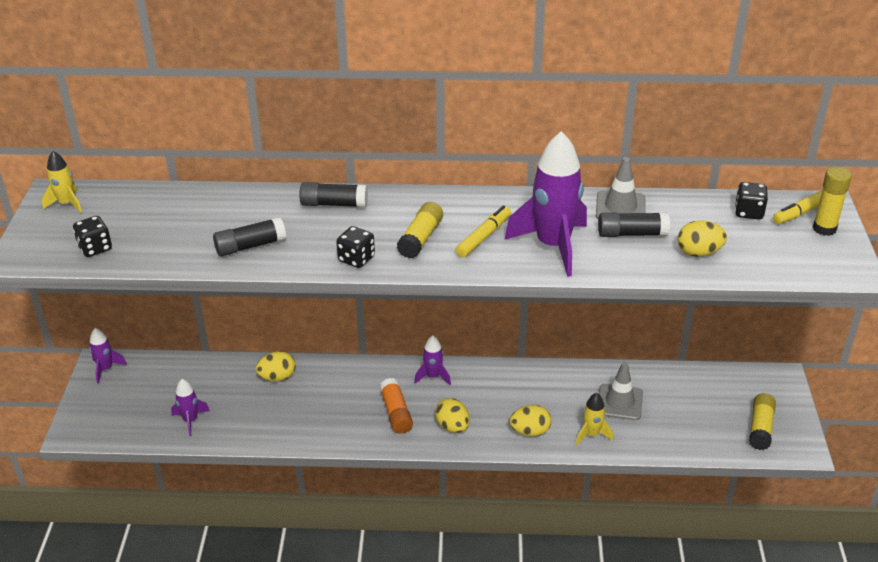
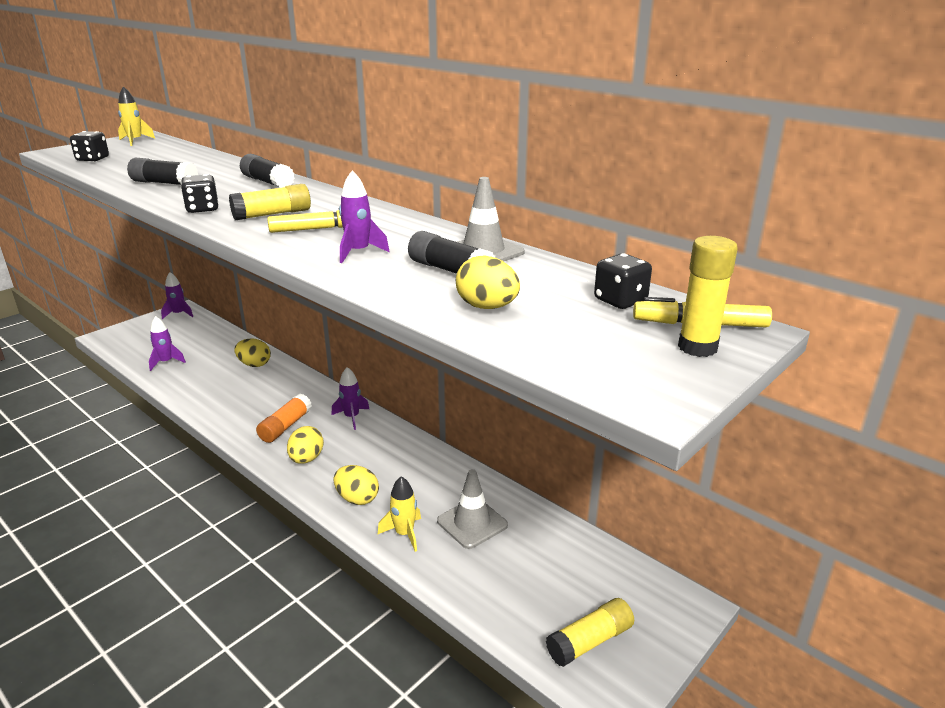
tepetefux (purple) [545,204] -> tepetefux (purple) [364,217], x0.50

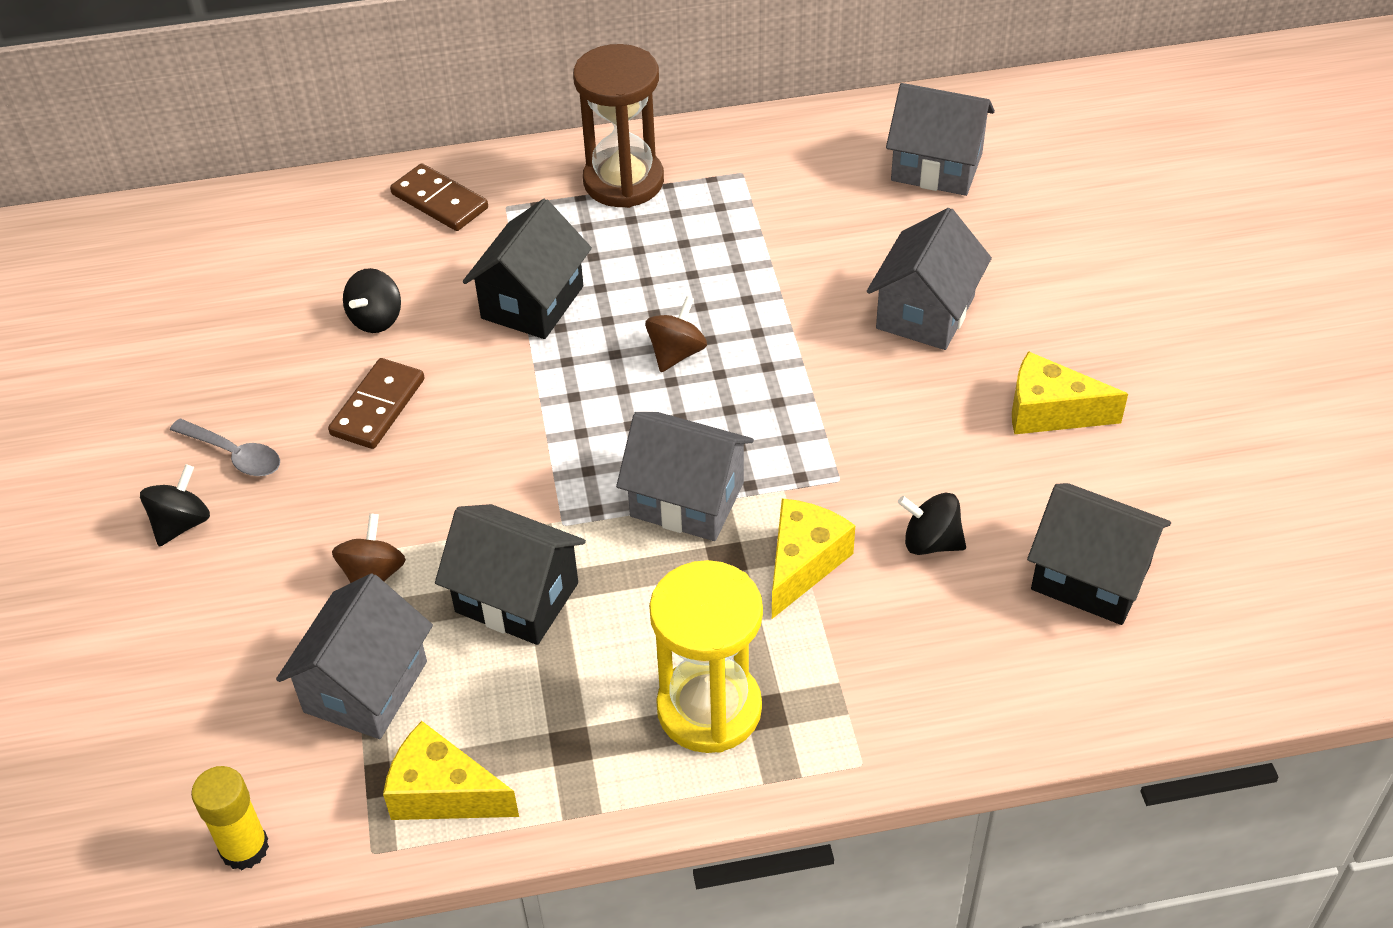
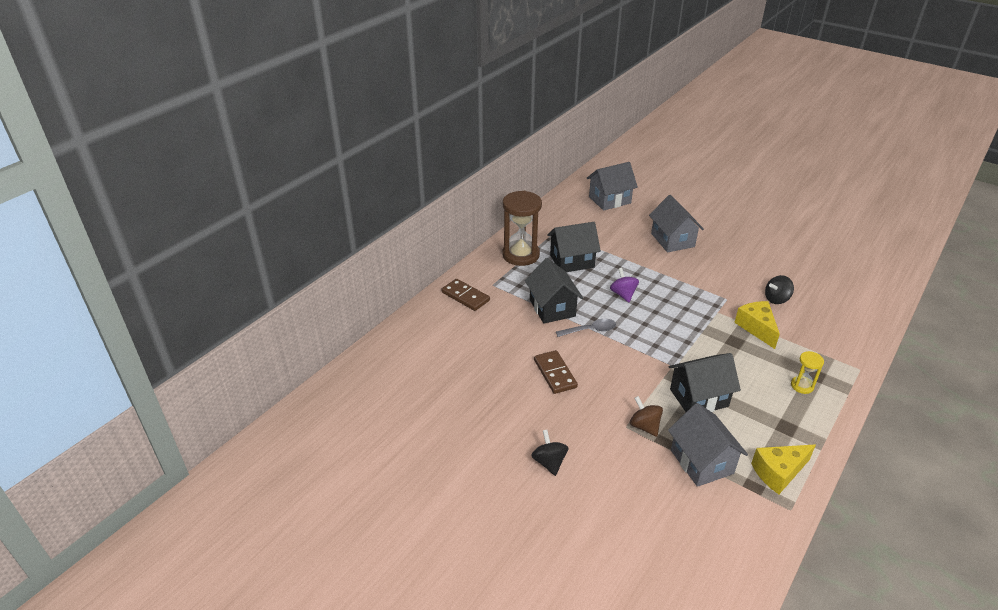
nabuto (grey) [225,447] -> nabuto (grey) [586,328], shifted
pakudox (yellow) [230,818] -> none
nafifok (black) [372,300] -> none
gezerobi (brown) [439,197] -> gezerobi (brown) [466,295], 45 degrees clockwise
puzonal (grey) [685,476] -> none
nafifok (brown) [676,334] -> nafifok (purple) [624,285]
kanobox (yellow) [706,656] -> kanobox (yellow) [807,372], x0.48
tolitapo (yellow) [1070,392] -> none
puzonal (black) [1099,554] -> puzonal (black) [574,247], shifted

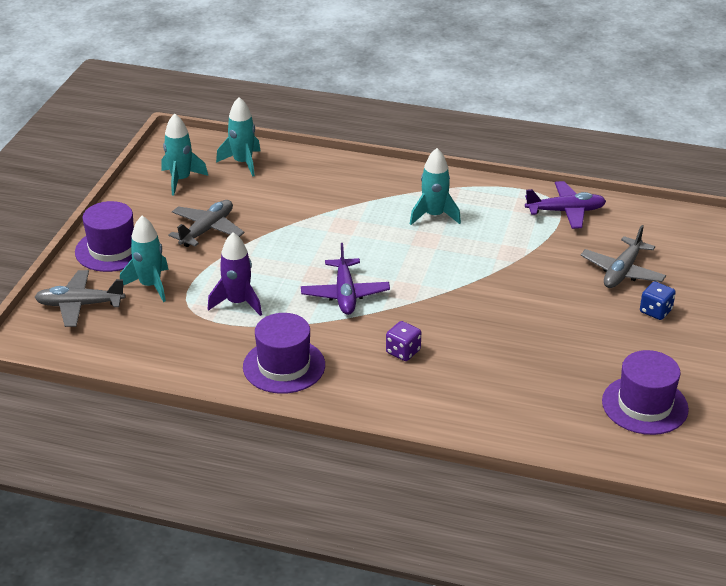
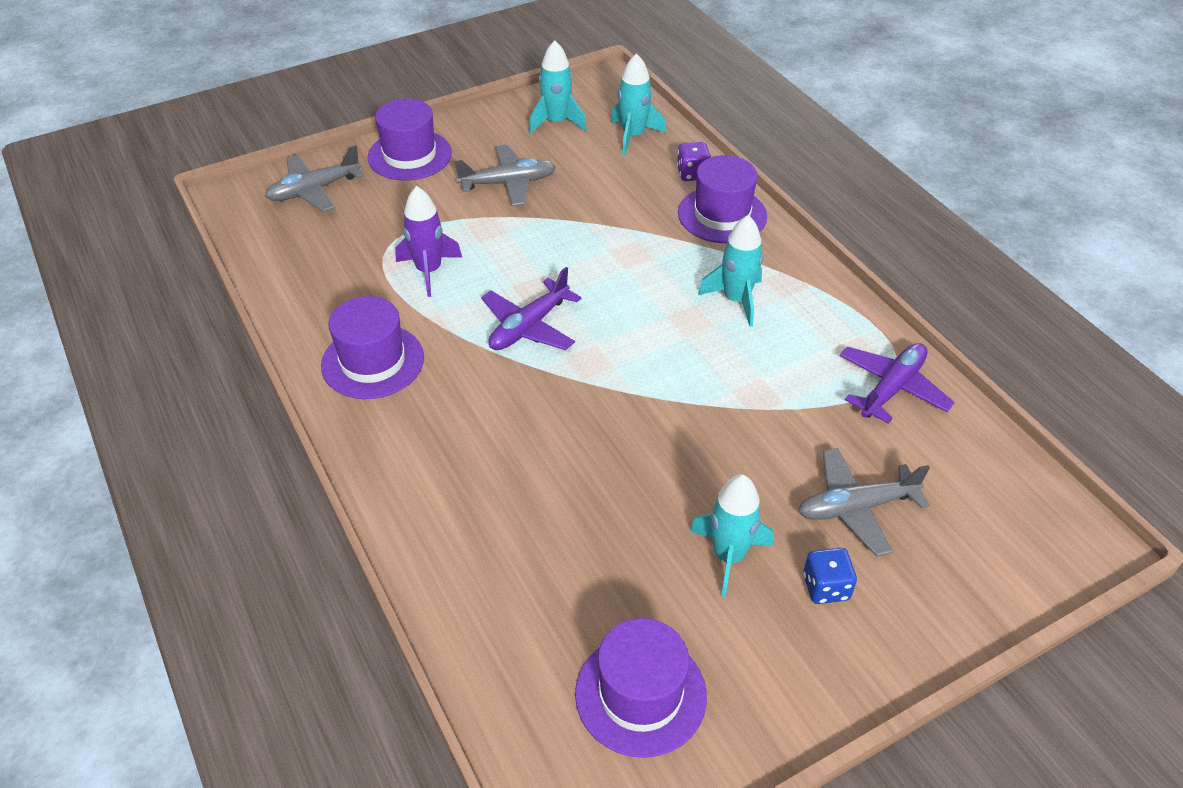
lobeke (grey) [80,298] -> lobeke (grey) [314,178], 75 degrees counterclockwise
tepetefux (turquoise) [144,259] -> tepetefux (turquoise) [732,536], shifted
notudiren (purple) [403,341] -> notudiren (purple) [694,161], shifted
lobeke (purple) [565,205] -> lobeke (purple) [897,383], 90 degrees counterclockwise
none -> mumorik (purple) [722,199]

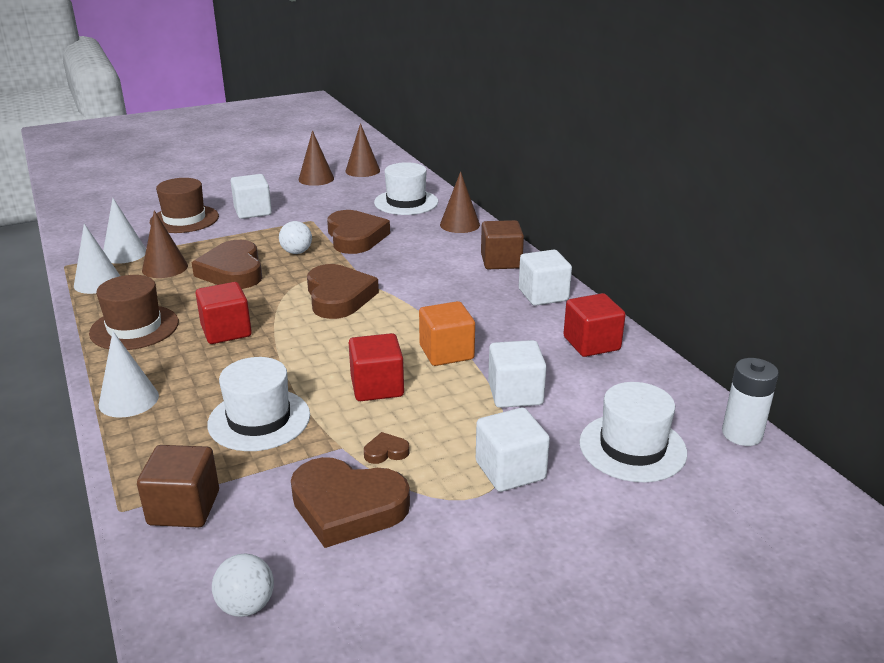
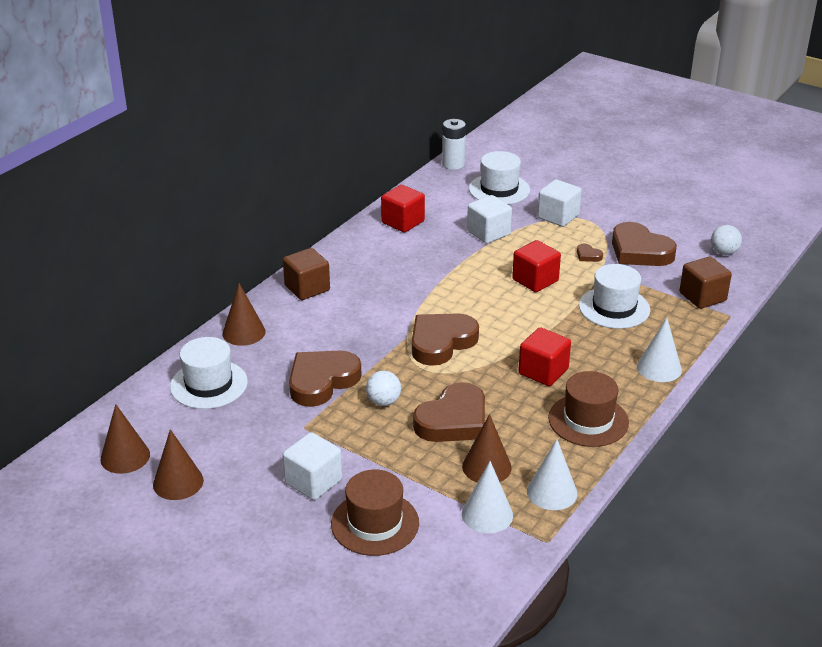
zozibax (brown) [350,502] -> zozibax (brown) [644,244], 150 degrees clockwise
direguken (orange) [447,333] -> none
direguken (white) [545,278] -> none

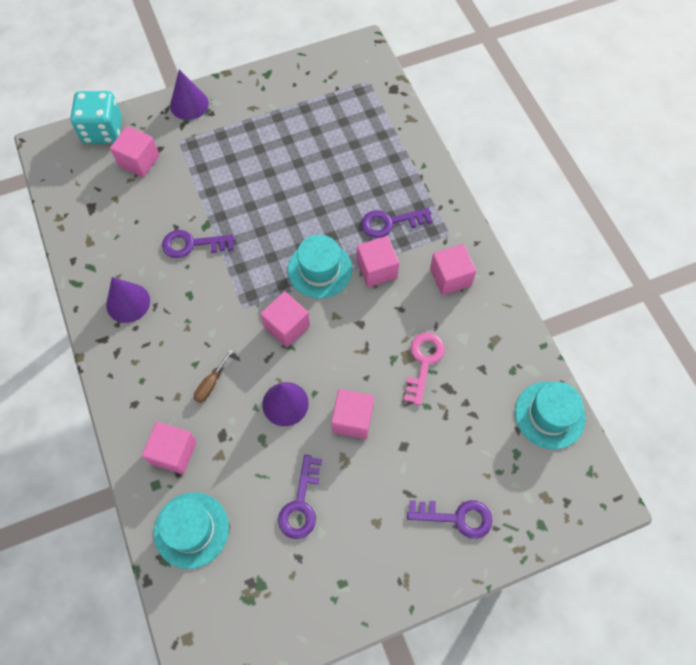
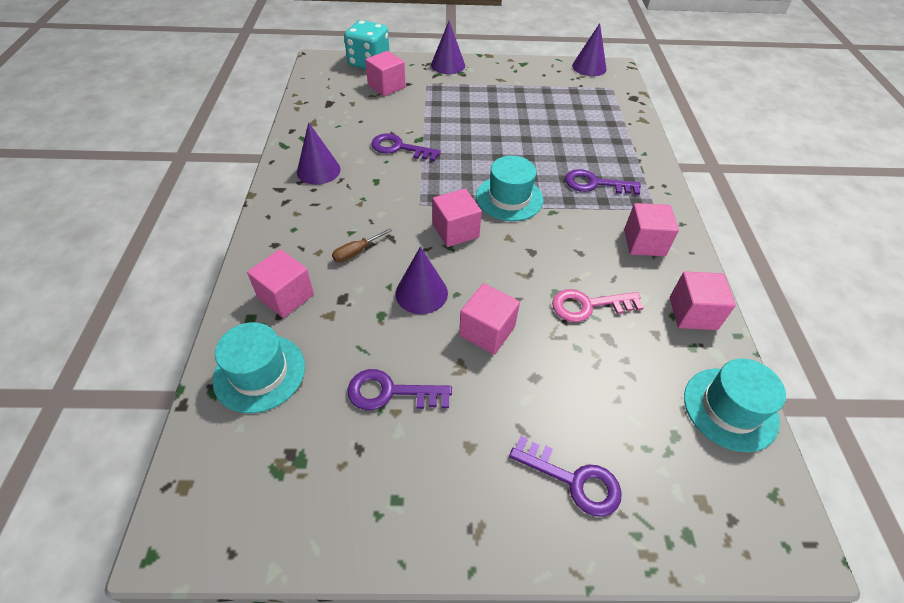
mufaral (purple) [300,497] -> mufaral (purple) [400,389], 60 degrees clockwise
direguken (pink) [378,261] -> direguken (pink) [703,300], shifted
mufaral (pink) [424,369] -> mufaral (pink) [598,305], 135 degrees counterclockwise
none -> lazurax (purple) [589,49]

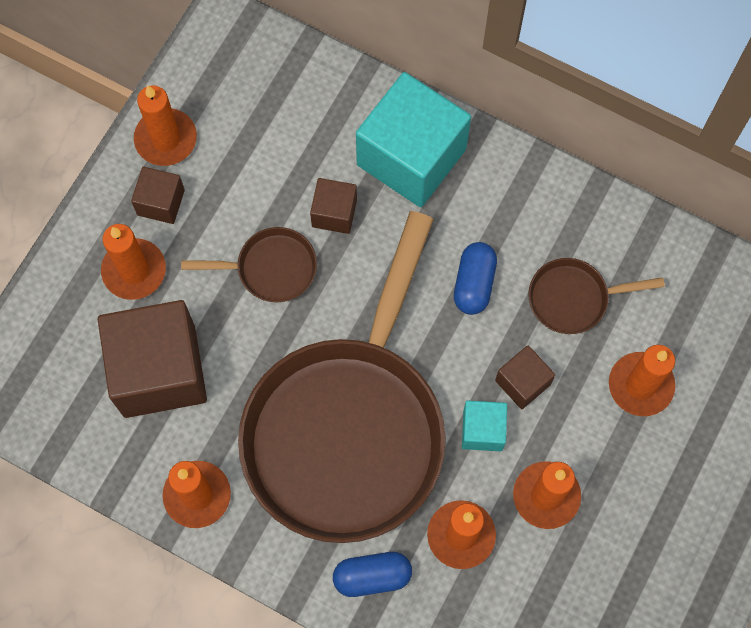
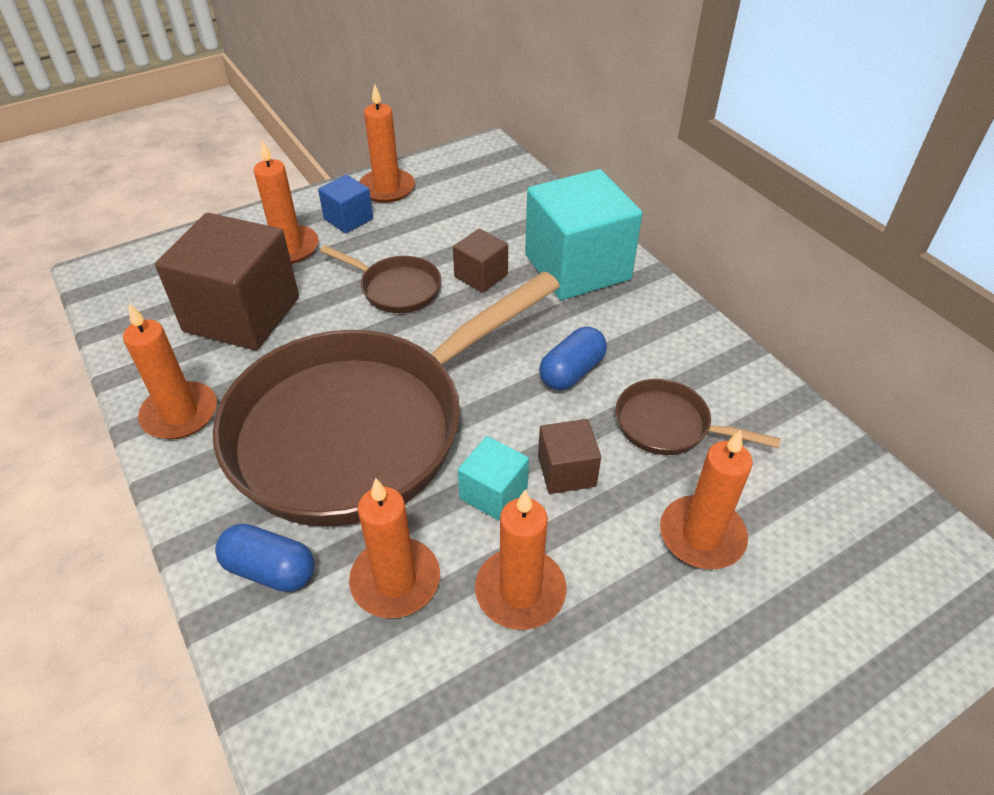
direguken (brown) [158,195] -> direguken (blue) [345,204]

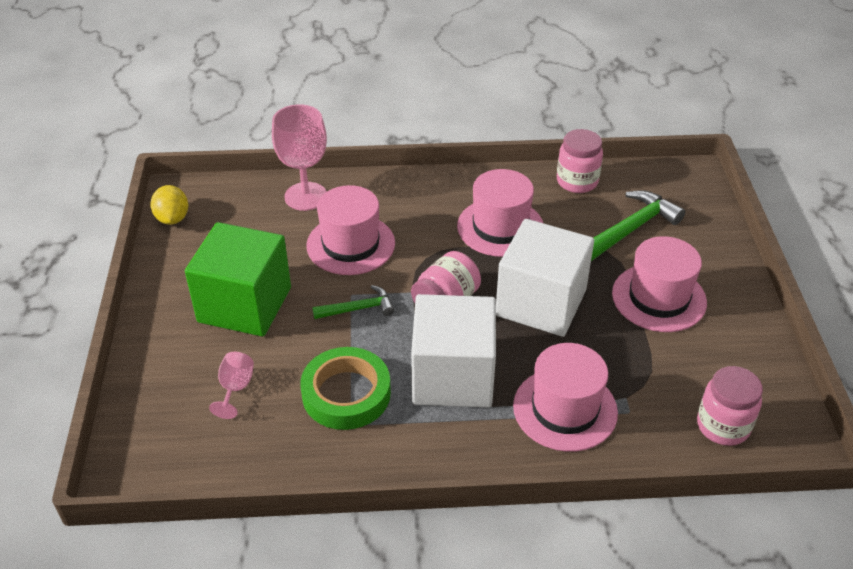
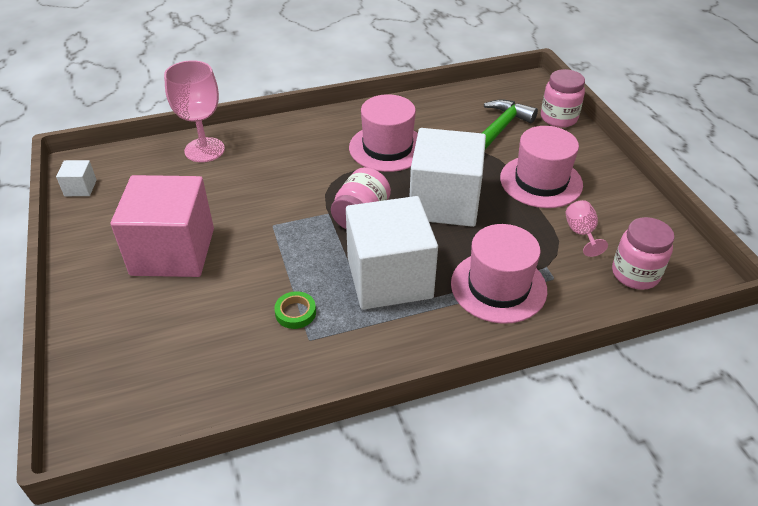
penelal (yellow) [169,205] -> direguken (white) [76,178]
direguken (green) [238,279] -> direguken (pink) [162,226]
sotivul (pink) [231,385] -> sotivul (pink) [586,228], shifted
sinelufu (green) [345,388] -> sinelufu (green) [295,310], x0.48
mumorik (pink) [350,230] -> none
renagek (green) [353,302] -> none
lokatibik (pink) [580,161] -> lokatibik (pink) [563,98], shifted

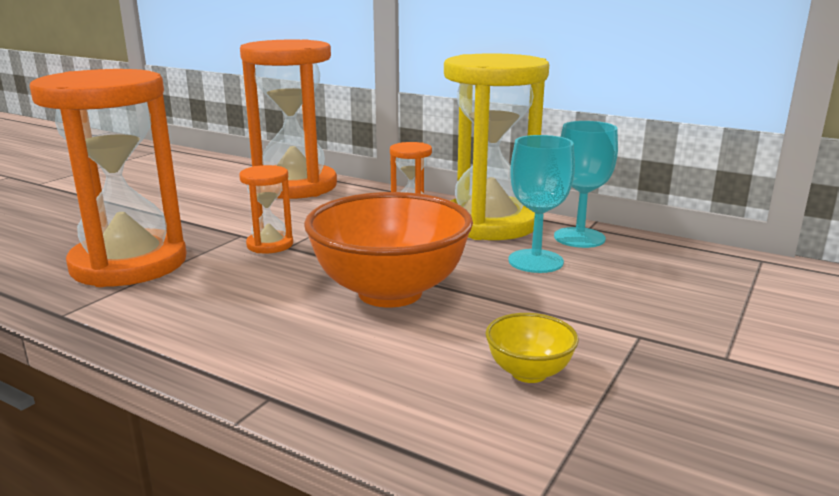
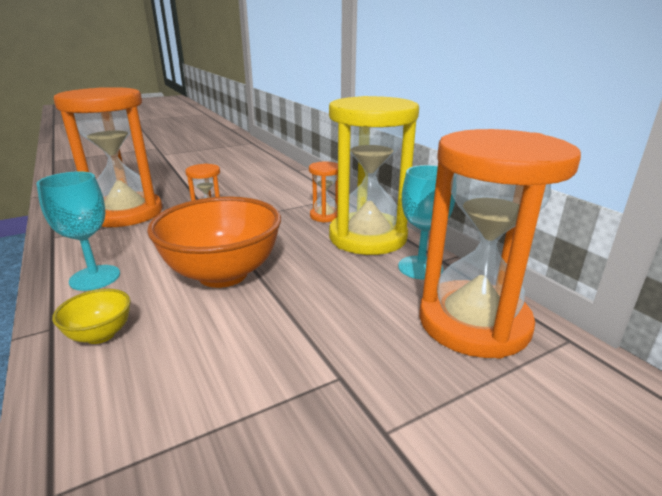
kanobox (orange) [288,119] -> kanobox (orange) [500,244], shifted
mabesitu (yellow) [532,348] -> mabesitu (yellow) [91,316], shifted
sotivul (turquoise) [541,204] -> sotivul (turquoise) [78,231], shifted

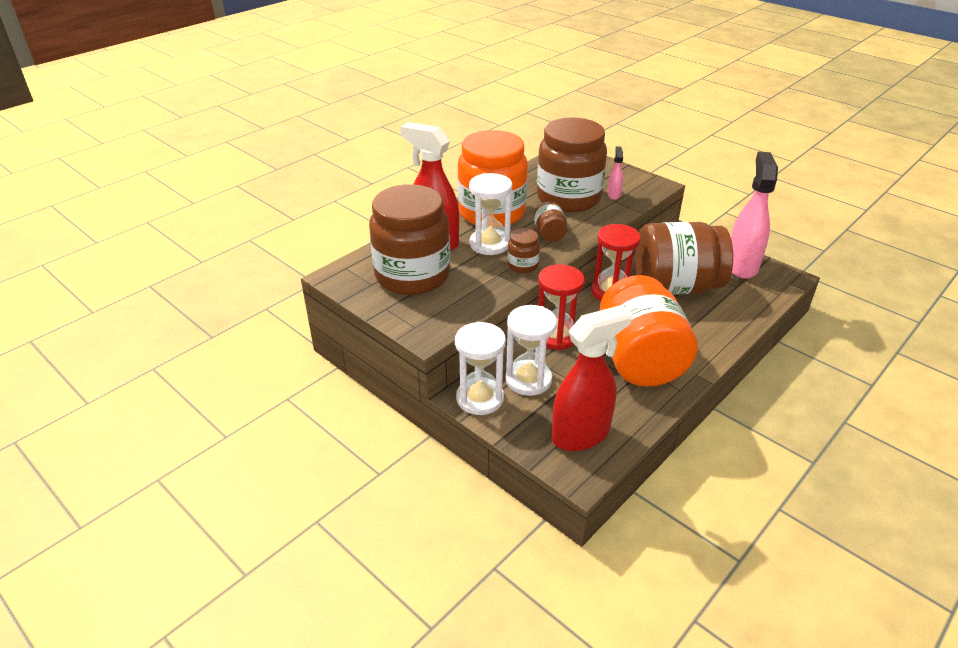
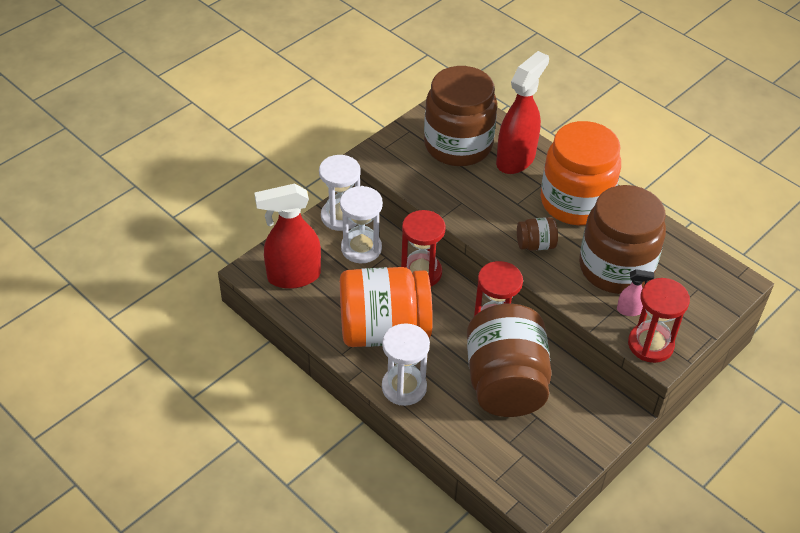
kanobox (white) [490,214] -> kanobox (white) [406,364], shifted
lokatibik (brown) [523,250] -> none
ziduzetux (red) [592,378] -> ziduzetux (red) [287,236], 105 degrees clockwise
ziduzetux (pink) [754,215] -> none
none -> kanobox (red) [659,320]

